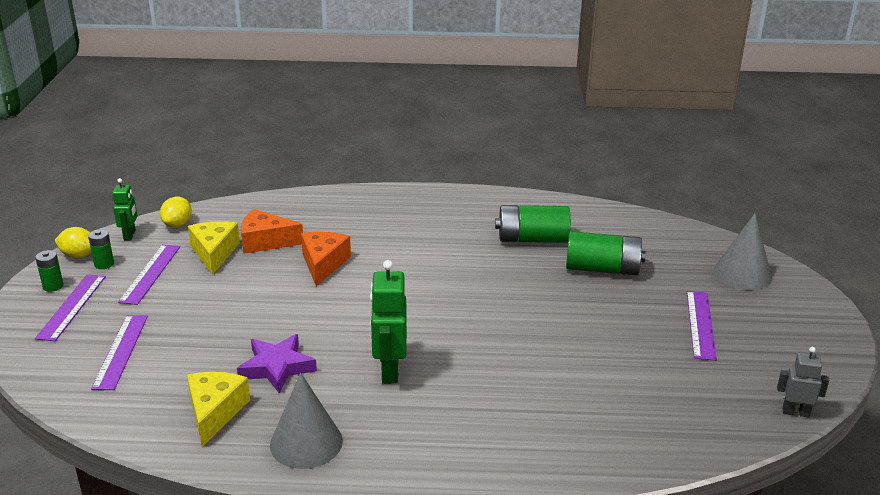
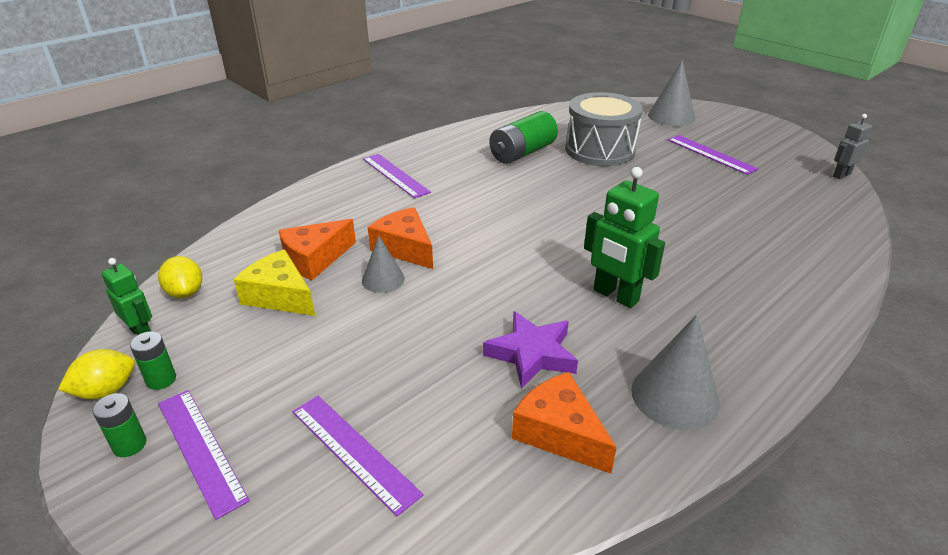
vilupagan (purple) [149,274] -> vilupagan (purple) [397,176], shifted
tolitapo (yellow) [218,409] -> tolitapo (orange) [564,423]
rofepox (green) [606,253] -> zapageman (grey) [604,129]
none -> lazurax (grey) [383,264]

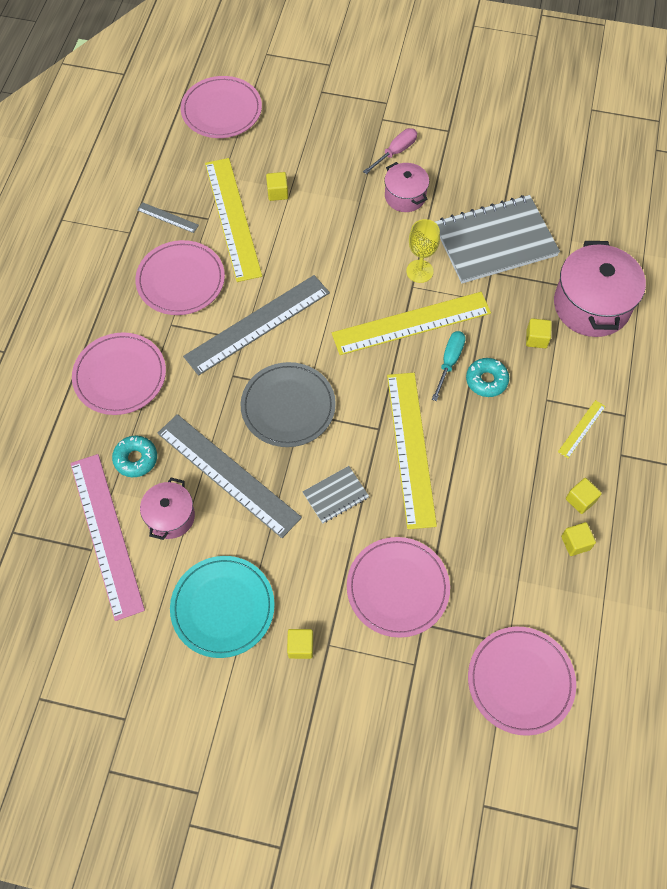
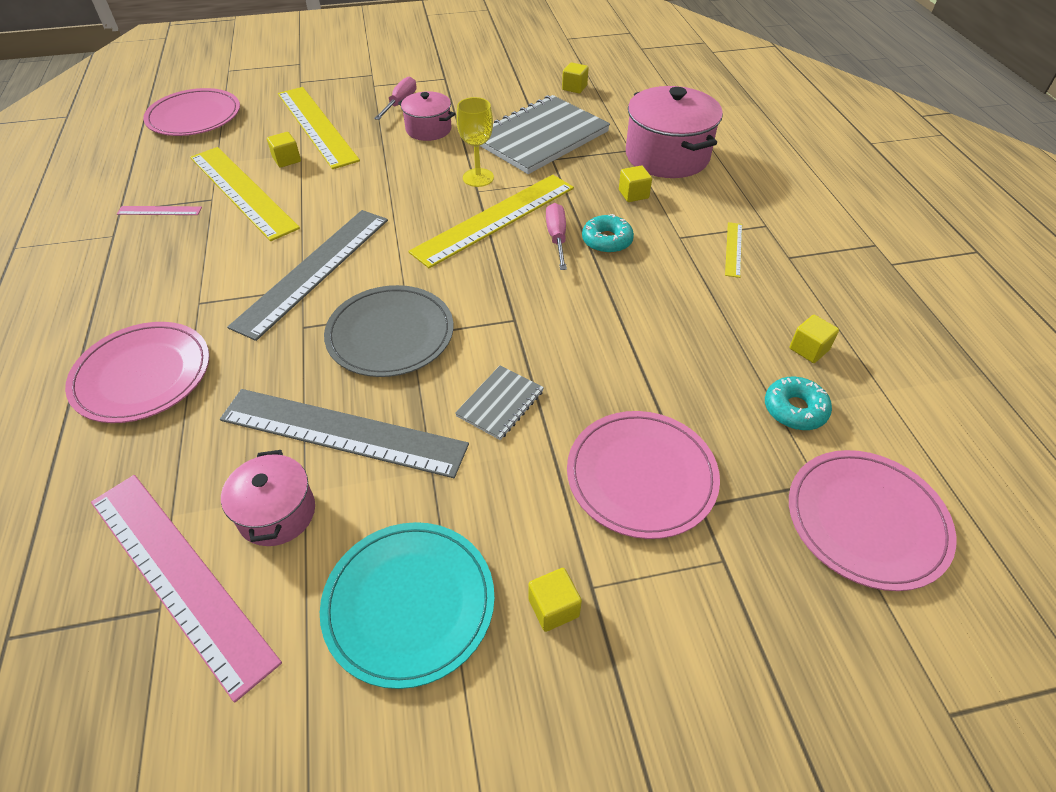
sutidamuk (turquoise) [134,456] -> sutidamuk (turquoise) [798,403], shifted
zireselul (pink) [180,277] -> none
vilupagan (grey) [168,217] -> vilupagan (pink) [159,210]
vilupagan (yellow) [412,451] -> vilupagan (yellow) [319,128], shifted
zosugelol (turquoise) [449,366] -> zosugelol (pink) [556,236]
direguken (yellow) [584,496] -> direguken (yellow) [575,78], shifted

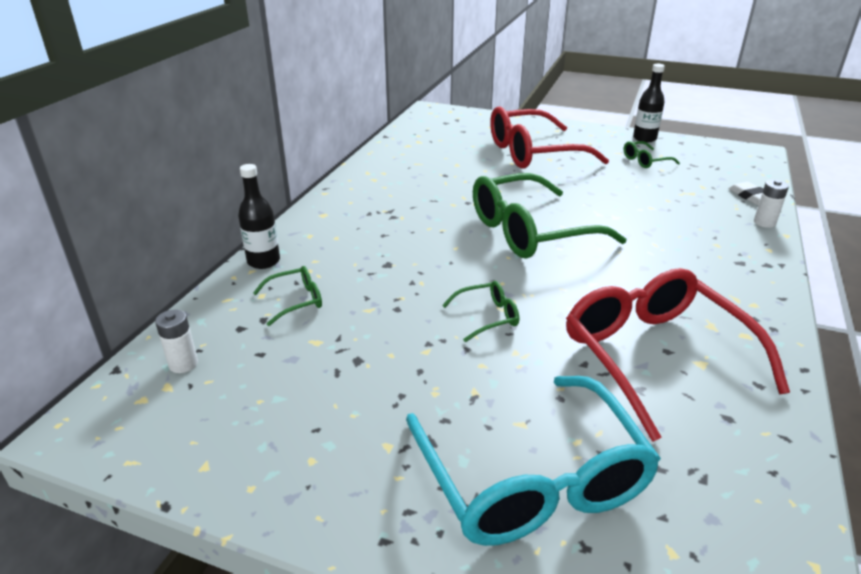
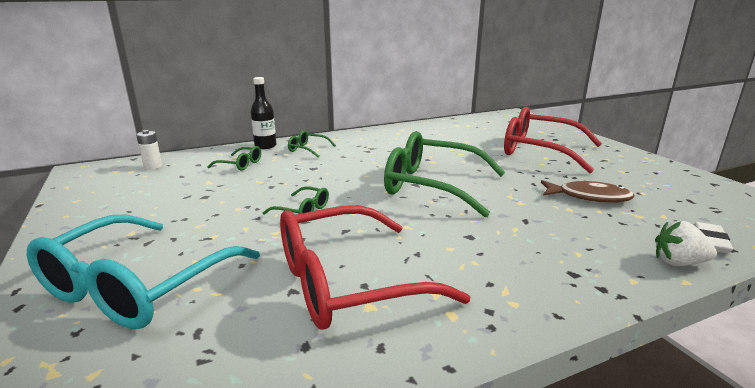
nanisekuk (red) [678,355] -> nanisekuk (red) [375,267], 135 degrees counterclockwise
nanisekuk (green) [652,154] -> nanisekuk (green) [312,144], shifted
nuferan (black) [649,103] -> none
rofepox (white) [771,204] -> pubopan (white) [686,243]
none -> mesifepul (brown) [587,191]

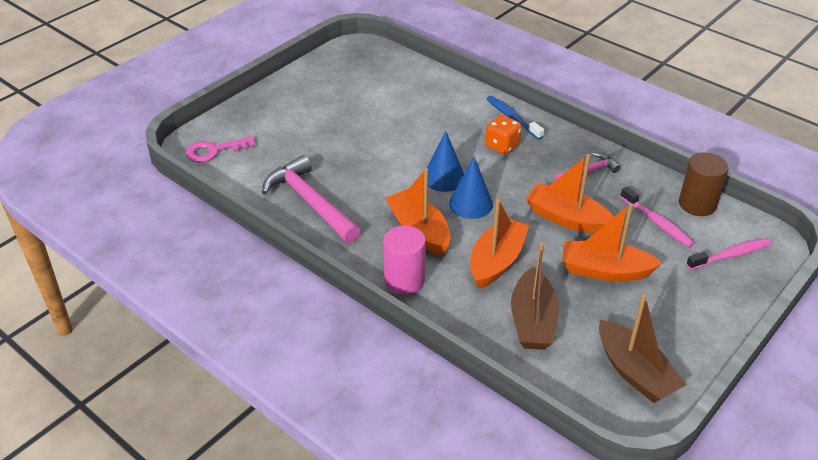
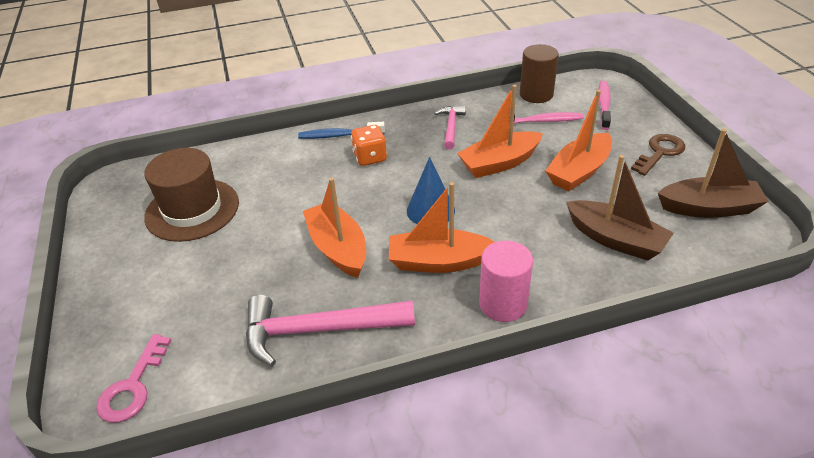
lazurax (blue) [445,161] -> none
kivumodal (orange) [499,244] -> kivumodal (orange) [334,227], shifted
none -> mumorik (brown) [191,195]
none -> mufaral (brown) [658,155]

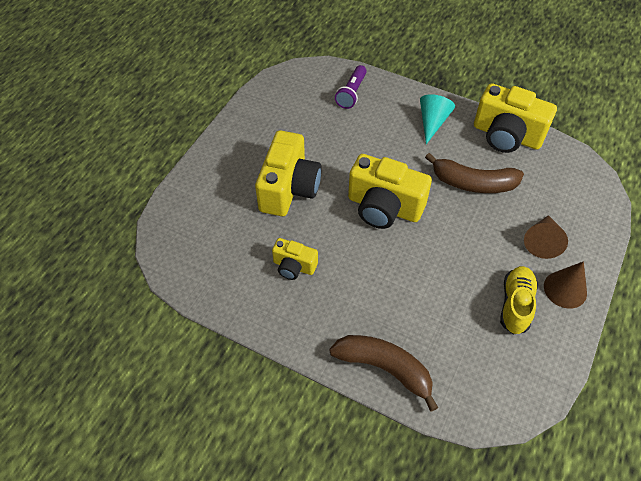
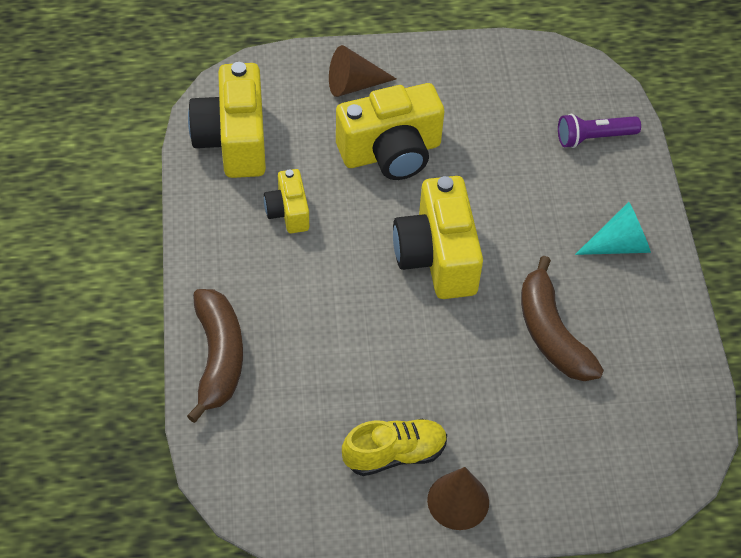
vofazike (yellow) [515,118] -> vofazike (yellow) [227,120], shifted
lazurax (brown) [546,237] -> lazurax (brown) [362,71], shifted

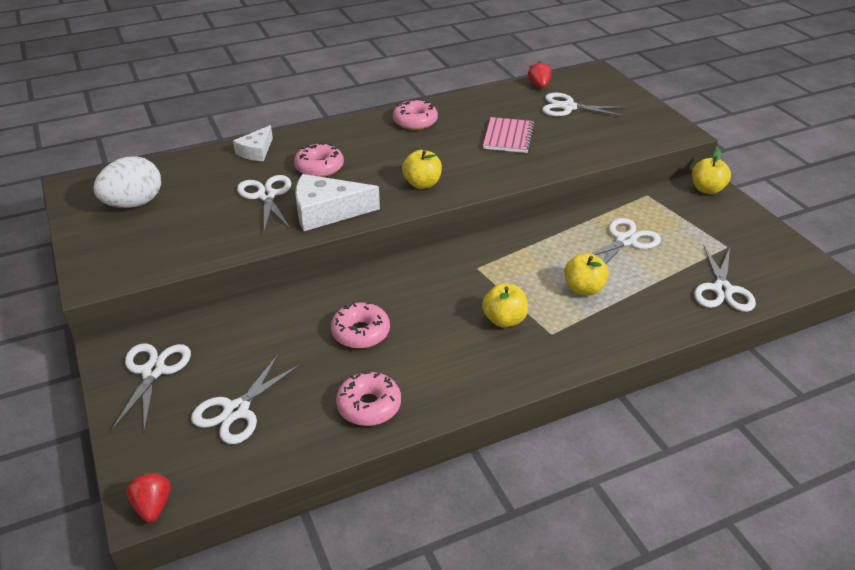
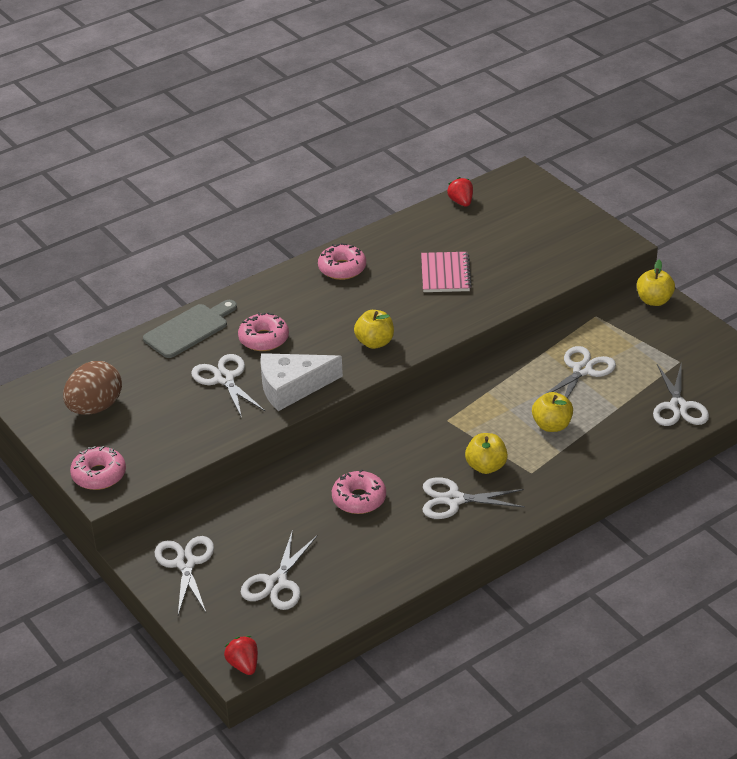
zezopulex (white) [127,182] -> zezopulex (brown) [92,388]
tolitapo (white) [253,143] -> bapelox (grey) [190,329]
sutidamuk (pink) [368,398] -> sutidamuk (pink) [98,468], shifted
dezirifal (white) [584,105] -> dezirifal (white) [473,498], shifted

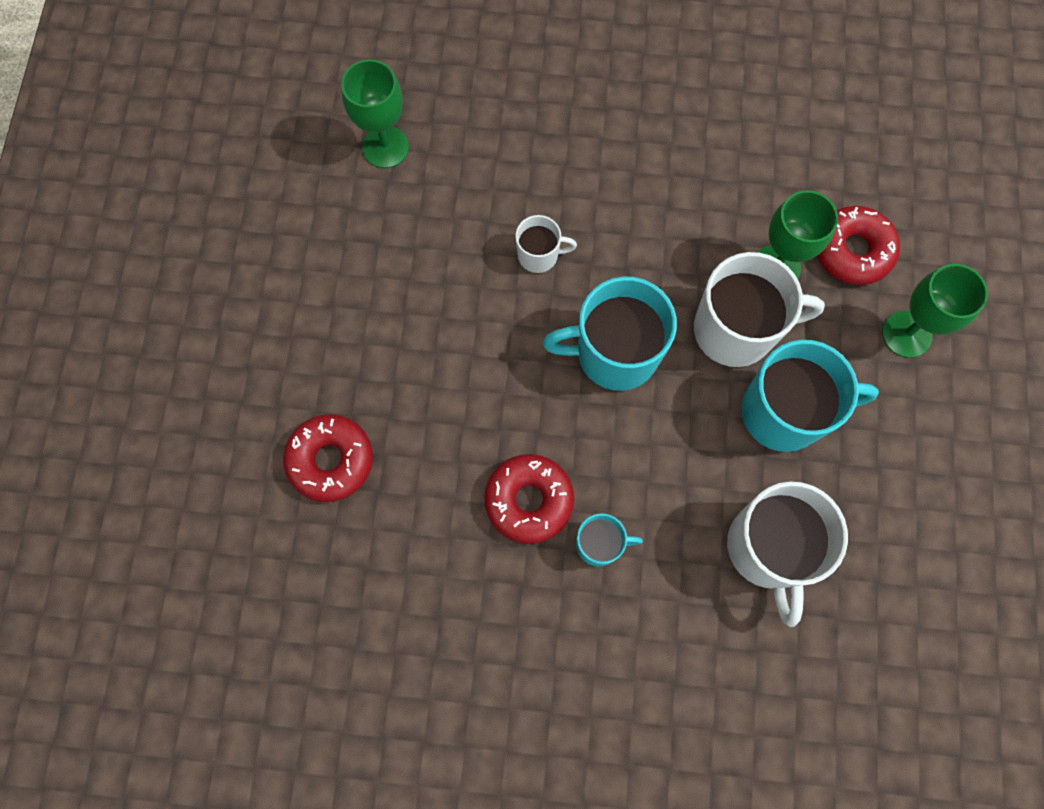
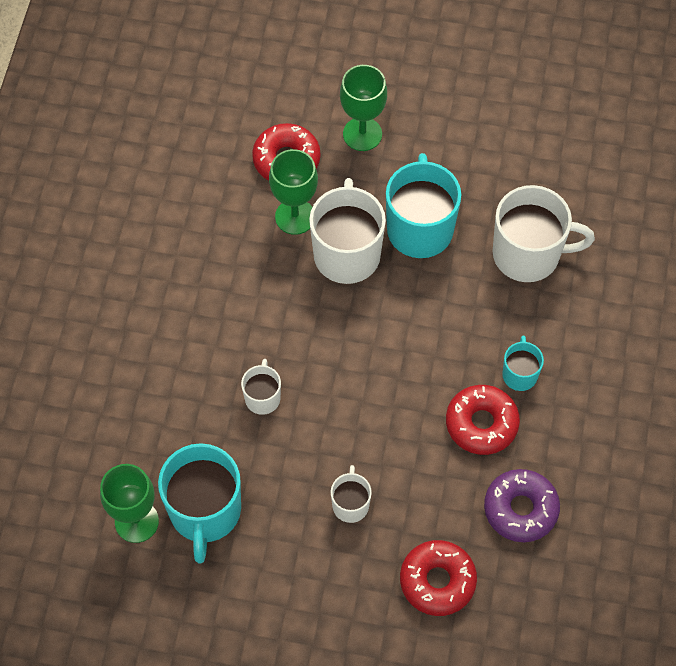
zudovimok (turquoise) [610,334] -> zudovimok (turquoise) [199,503], shifted
none -> zudovimok (white) [351,494]
none -> sutidamuk (purple) [522,505]

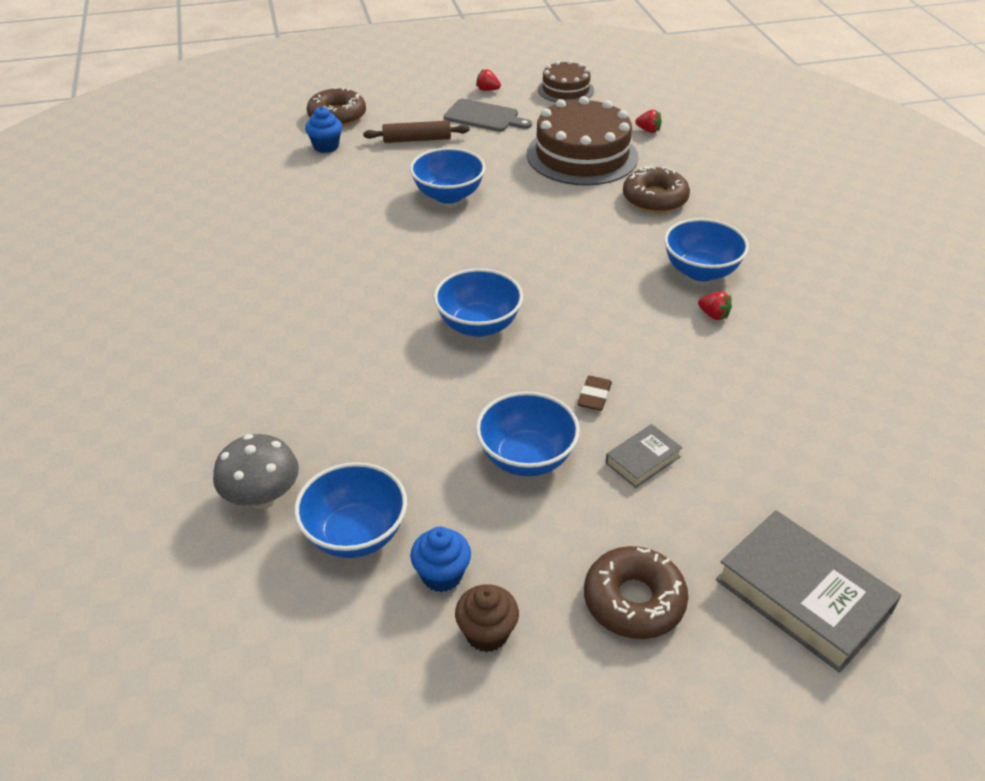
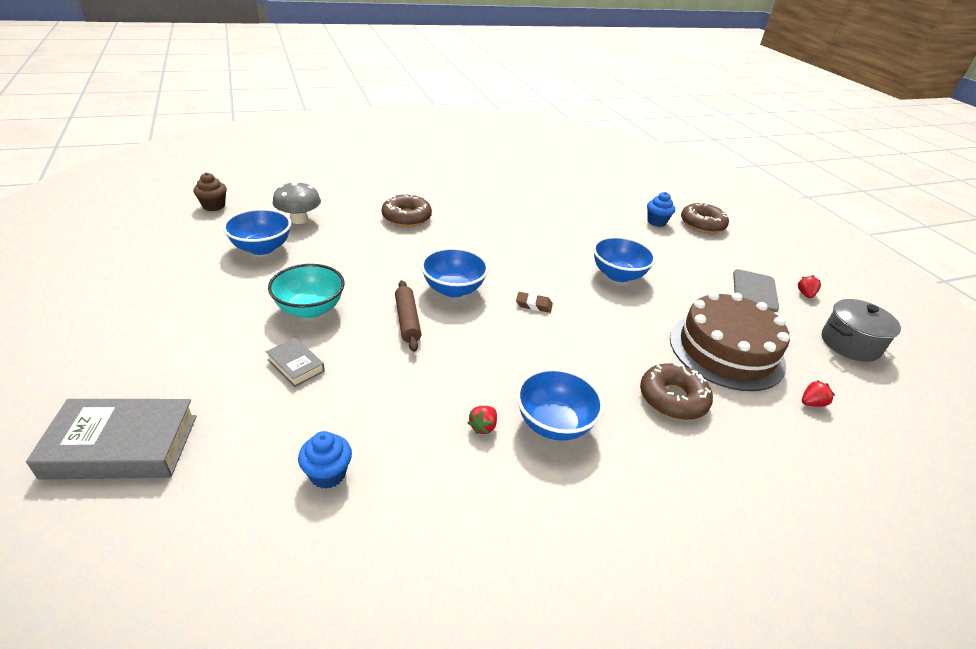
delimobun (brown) [416,132] -> delimobun (brown) [408,316], shifted
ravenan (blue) [440,559] -> ravenan (blue) [325,460], shifted
ravenan (brown) [487,618] -> ravenan (brown) [210,192], shifted
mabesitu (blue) [528,434] -> mabesitu (turquoise) [306,291]
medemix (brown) [566,81] -> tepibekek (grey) [861,330]
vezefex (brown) [595,393] -> vezefex (brown) [534,302], shifted
sutidamuk (brown) [636,592] -> sutidamuk (brown) [407,210], shifted
pubopan (red) [648,121] -> pubopan (red) [818,393], 135 degrees counterclockwise
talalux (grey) [808,591] -> talalux (grey) [111,439], 45 degrees clockwise

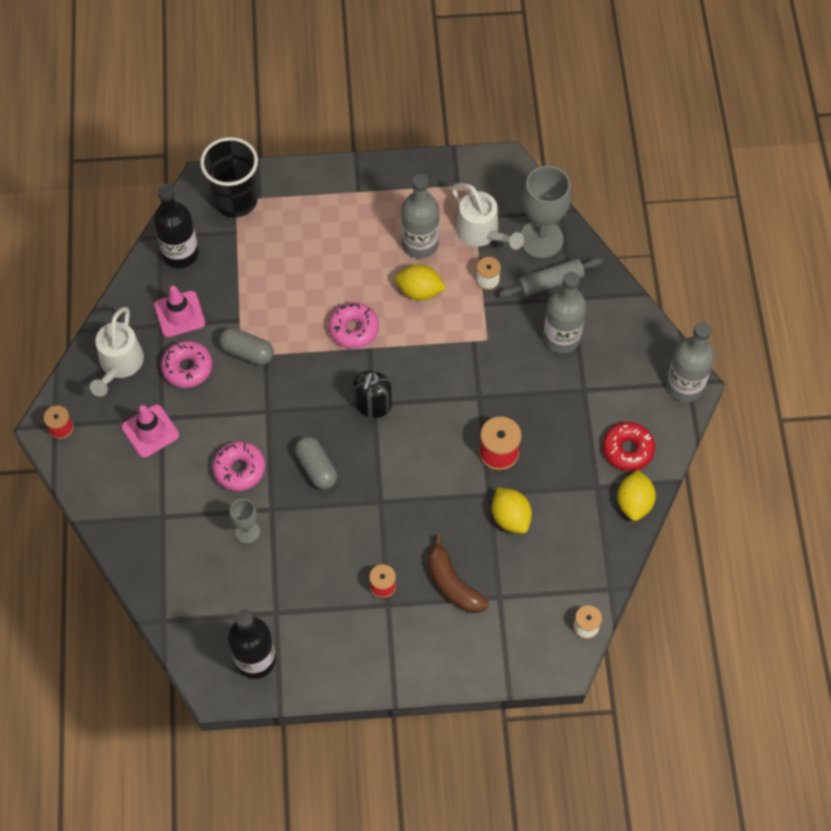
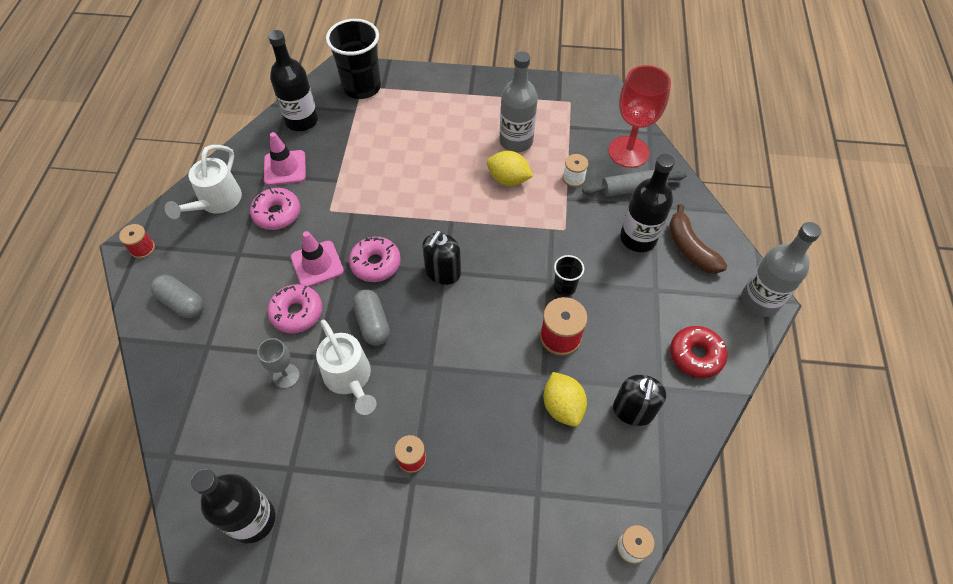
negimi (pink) [150,431] -> negimi (pink) [317,259], shifted
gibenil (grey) [246,346] -> gibenil (grey) [177,296], shifted
sutidamuk (pink) [353,325] -> sutidamuk (pink) [375,259], shifted
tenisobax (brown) [458,573] -> tenisobax (brown) [698,239], shifted
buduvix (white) [487,216] -> buduvix (white) [346,367], shifted
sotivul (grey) [546,212] -> sotivul (red) [639,116]
nuferan (grey) [565,312] -> nuferan (black) [647,203]
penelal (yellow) [636,495] -> none
none -> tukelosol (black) [569,275]
none -> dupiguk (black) [639,400]

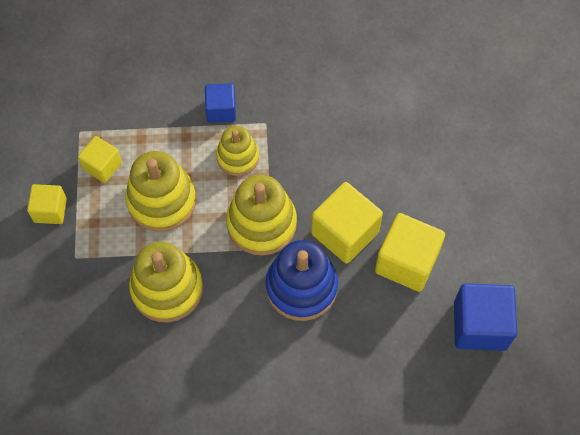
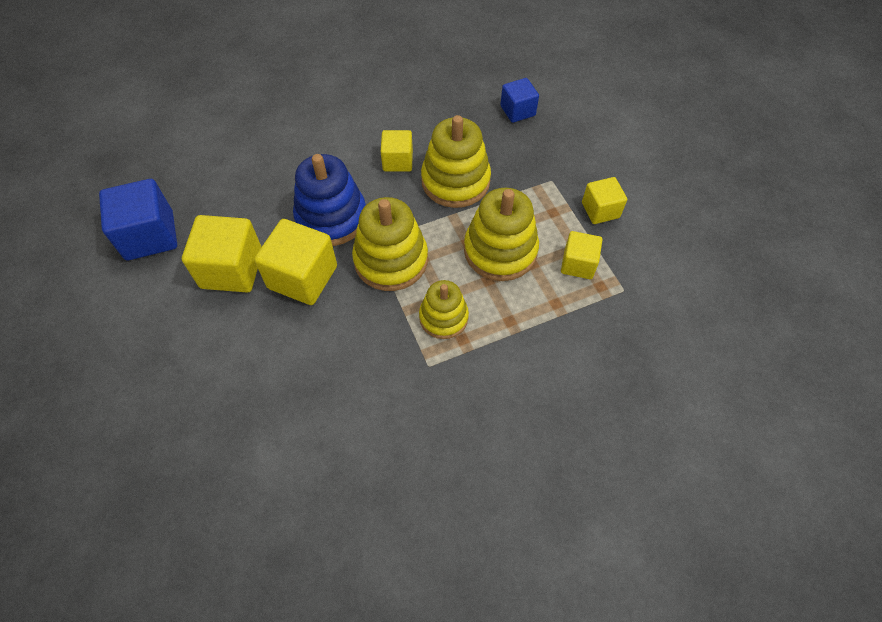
direguken (blue) [220,103] -> direguken (blue) [519,100], shifted
none -> direguken (yellow) [397,150]

